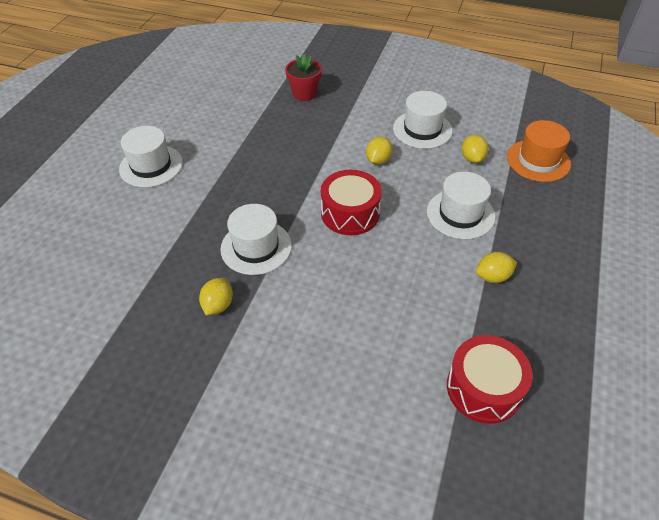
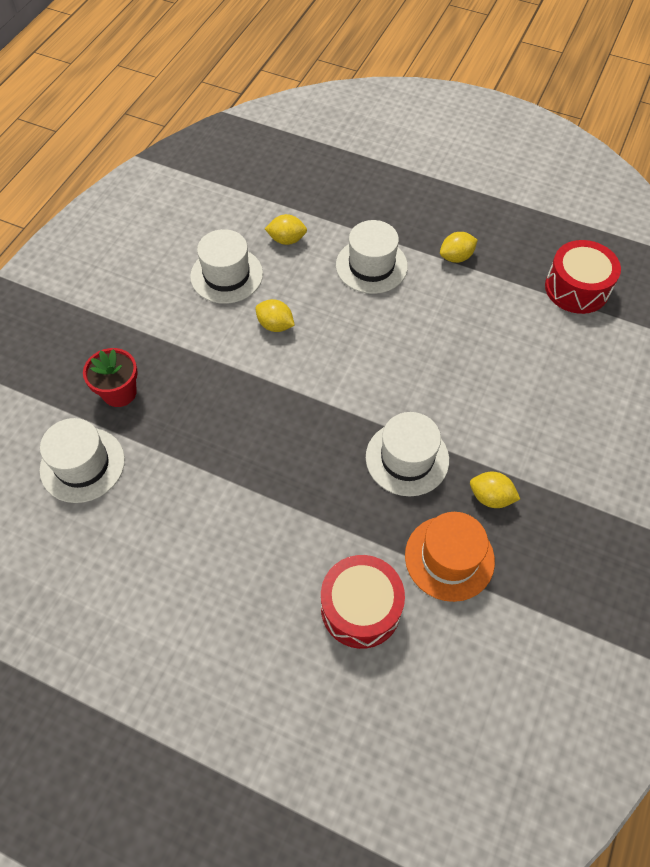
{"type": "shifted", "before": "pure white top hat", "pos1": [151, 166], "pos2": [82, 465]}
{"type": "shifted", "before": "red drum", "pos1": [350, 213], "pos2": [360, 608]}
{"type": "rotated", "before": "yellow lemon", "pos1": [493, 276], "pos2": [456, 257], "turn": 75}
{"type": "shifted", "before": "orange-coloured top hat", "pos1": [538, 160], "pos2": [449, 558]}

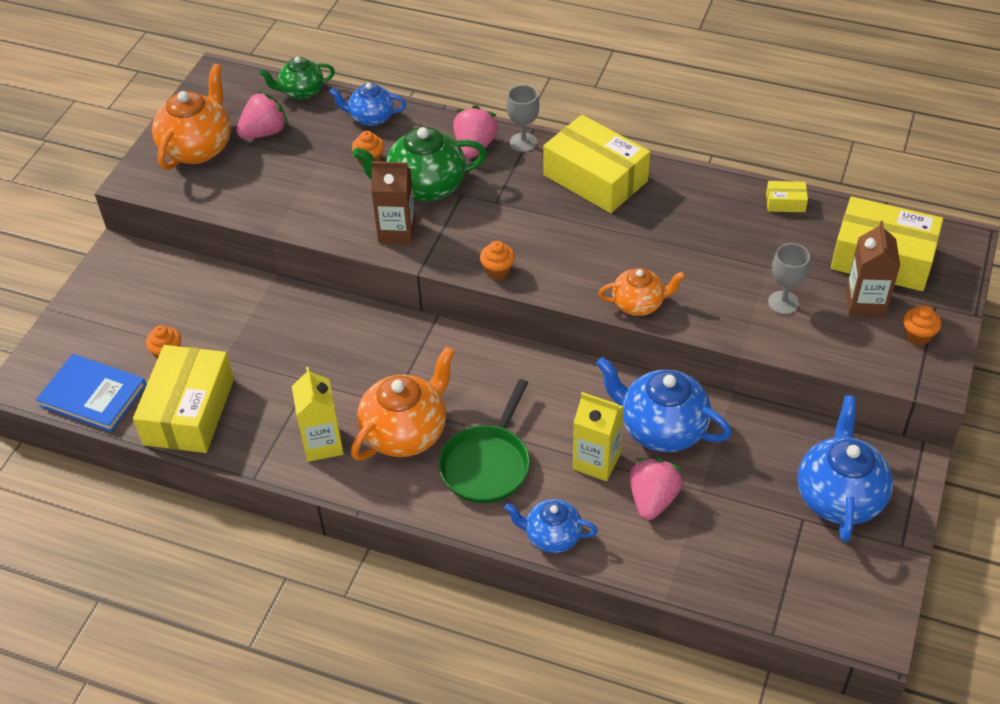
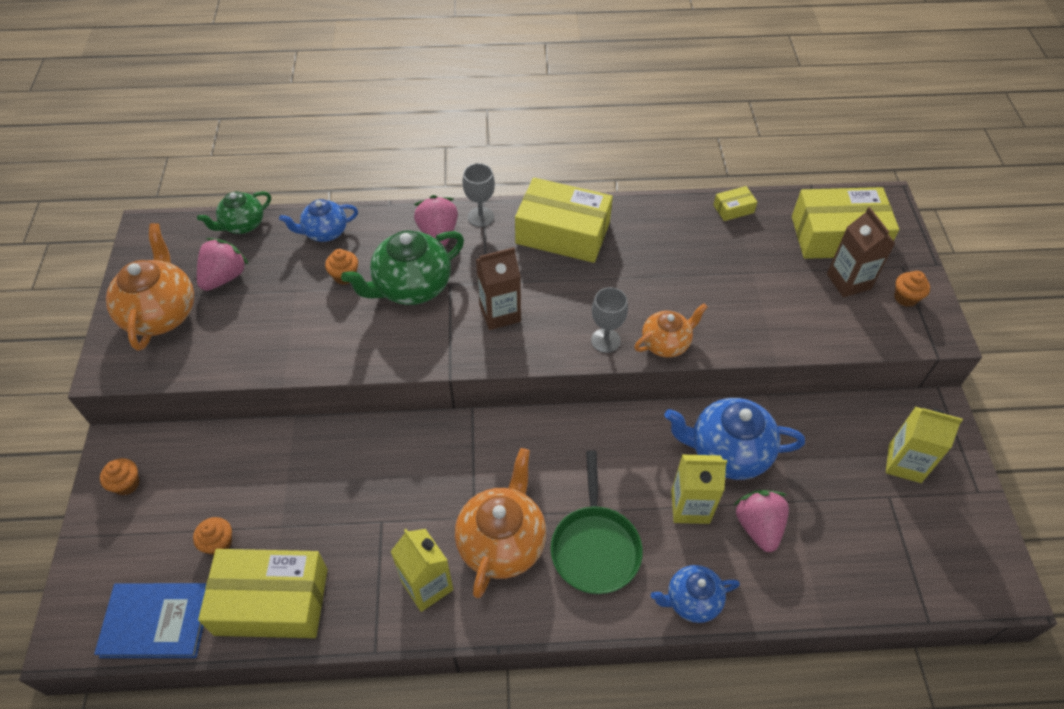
{"type": "rotated", "before": "yellow box", "pos1": [189, 411], "pos2": [271, 601], "turn": -75}
{"type": "shifted", "before": "brown milk carton", "pos1": [397, 231], "pos2": [500, 313]}
{"type": "shifted", "before": "orange-coloured muffin", "pos1": [497, 271], "pos2": [127, 484]}
{"type": "shifted", "before": "grey wine glass", "pos1": [783, 303], "pos2": [605, 340]}
{"type": "swapped", "before": "blue china teapot", "after": "yellow milk carton", "pos1": [839, 496], "pos2": [904, 463]}

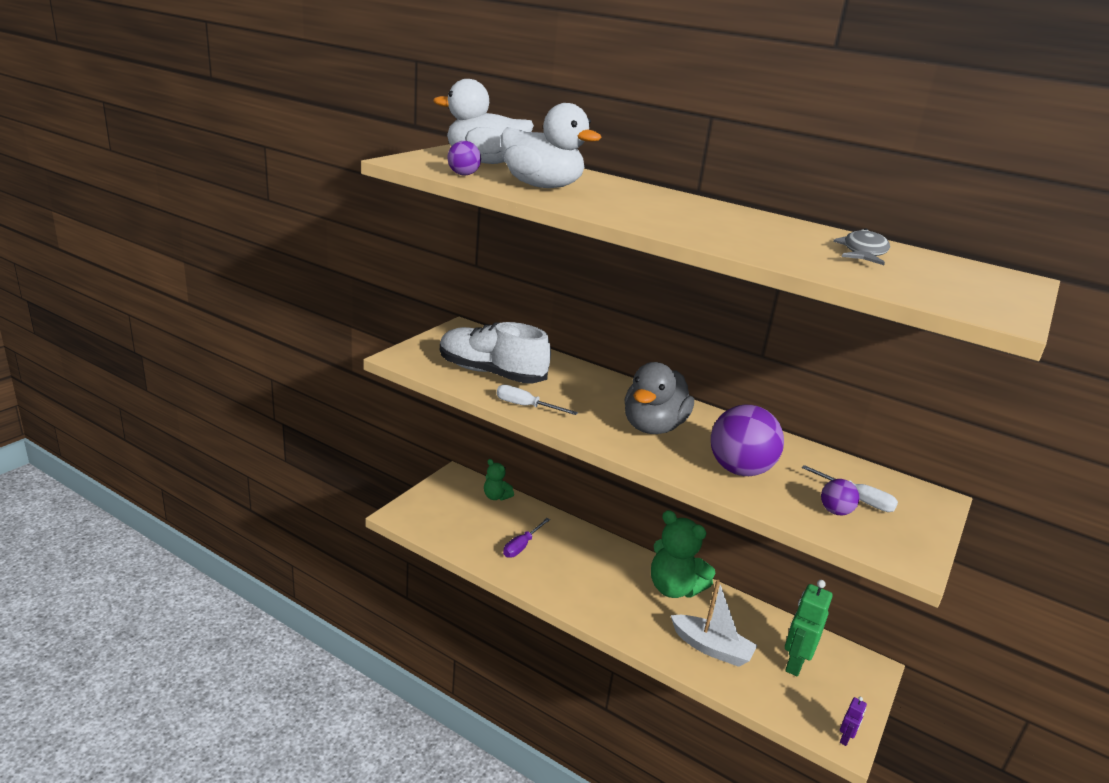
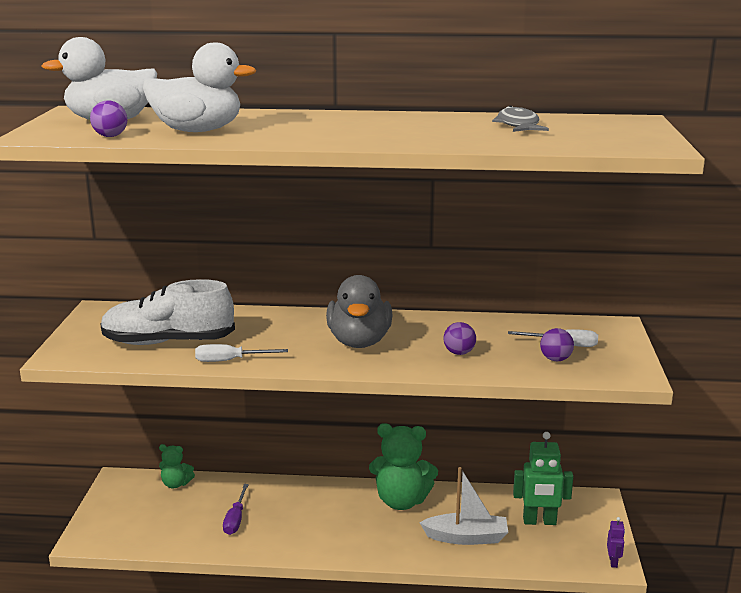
{"type": "scaled", "before": "royal purple play ball", "pos1": [739, 470], "pos2": [459, 353], "scale": 0.48}
{"type": "rotated", "before": "emerald toy robot", "pos1": [795, 663], "pos2": [539, 521], "turn": -90}

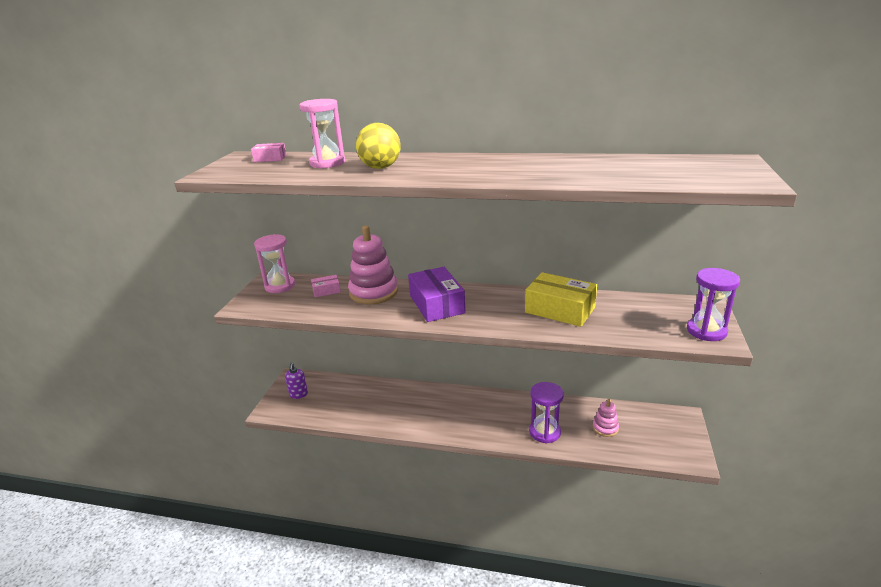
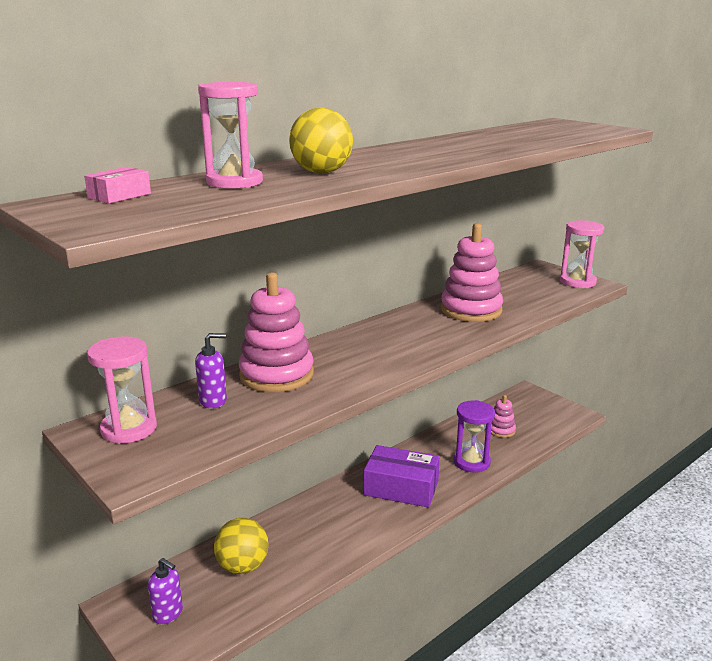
{"type": "swapped", "before": "rose-pink box", "after": "royal purple soap pump", "pos1": [326, 291], "pos2": [213, 401]}
{"type": "shifted", "before": "royal purple box", "pos1": [436, 304], "pos2": [401, 487]}
{"type": "swapped", "before": "yellow box", "after": "rose-pink stacking rings", "pos1": [560, 310], "pos2": [471, 310]}
{"type": "repainted", "before": "royal purple sandglass", "after": "rose-pink sandglass", "pos1": [706, 331], "pos2": [577, 282]}
{"type": "new", "after": "yellow play ball", "pos2": [243, 566]}

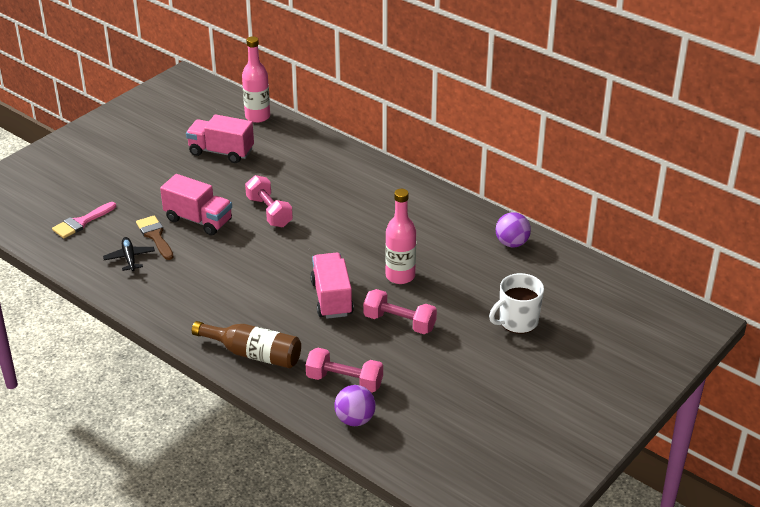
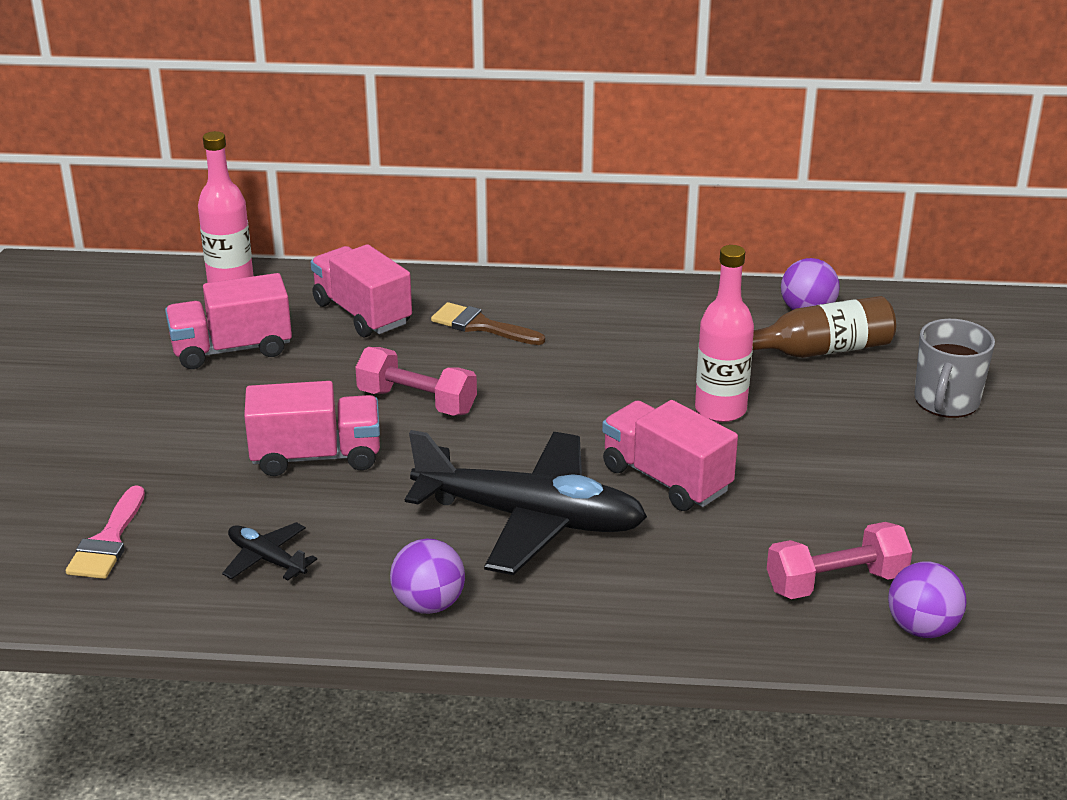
{"type": "shifted", "before": "brown paint brush", "pos1": [155, 236], "pos2": [481, 326]}
{"type": "shifted", "before": "brown drink bottle", "pos1": [253, 354], "pos2": [817, 351]}
{"type": "gone", "before": "rose-pink hand weight", "pos1": [399, 322]}
{"type": "repainted", "before": "pure white tea mug", "after": "grey tea mug", "pos1": [517, 321], "pos2": [946, 402]}
{"type": "new", "after": "rose-pink lorry", "pos2": [362, 313]}
{"type": "new", "after": "royal purple play ball", "pos2": [428, 604]}
{"type": "new", "after": "black plane", "pos2": [530, 518]}

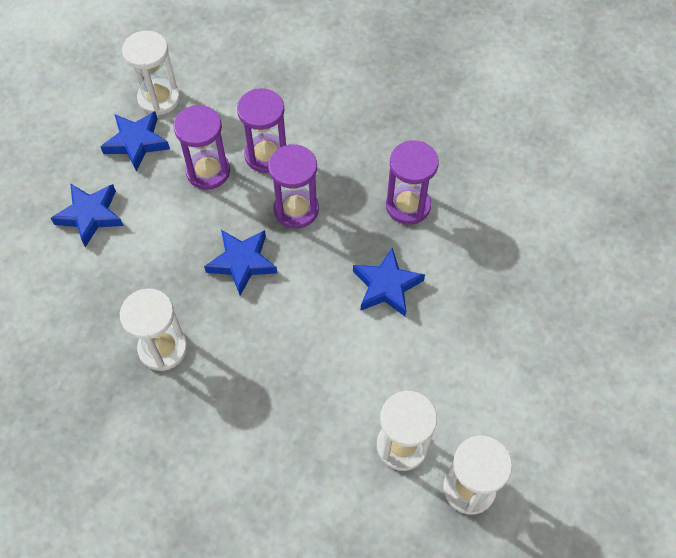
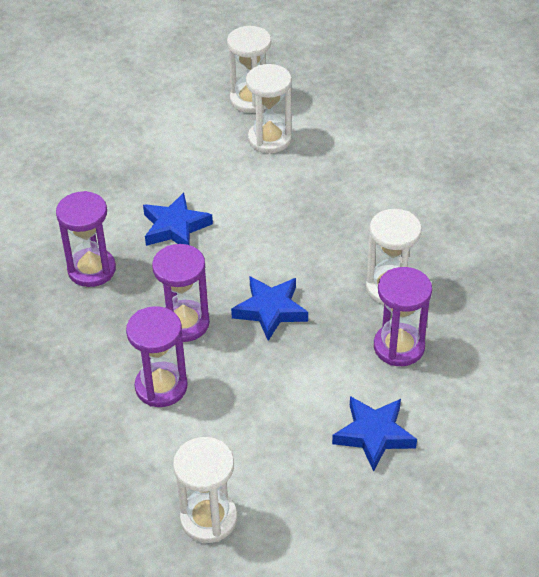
{"type": "gone", "before": "blue star shape", "pos1": [136, 142]}
{"type": "shifted", "before": "royal purple sandglass", "pos1": [208, 171], "pos2": [399, 347]}

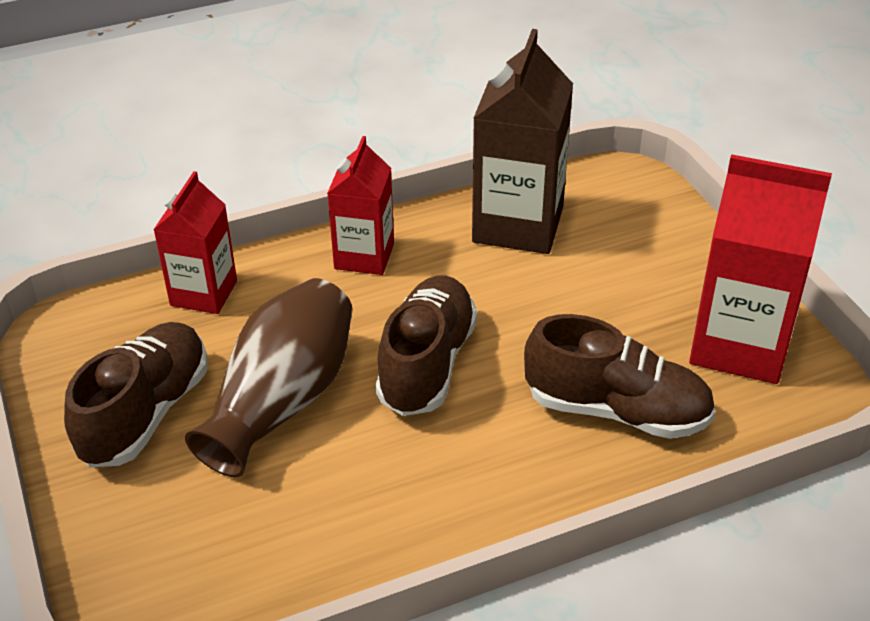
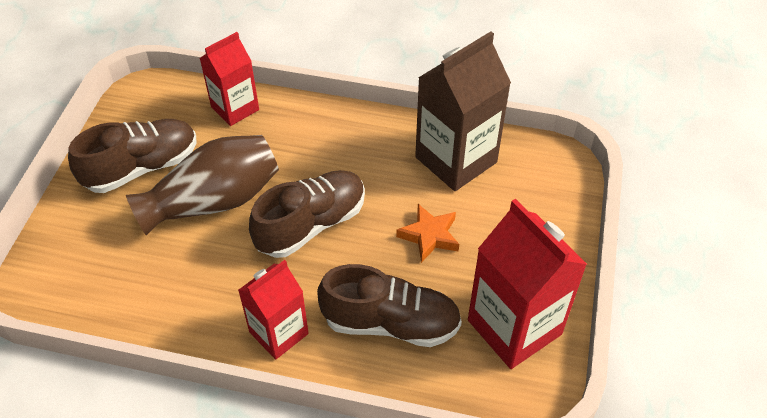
{"type": "shifted", "before": "red milk carton", "pos1": [364, 256], "pos2": [279, 333]}
{"type": "rotated", "before": "brown lace-up shoe", "pos1": [616, 410], "pos2": [390, 323], "turn": -45}
{"type": "new", "after": "orange-coloured star shape", "pos2": [429, 236]}

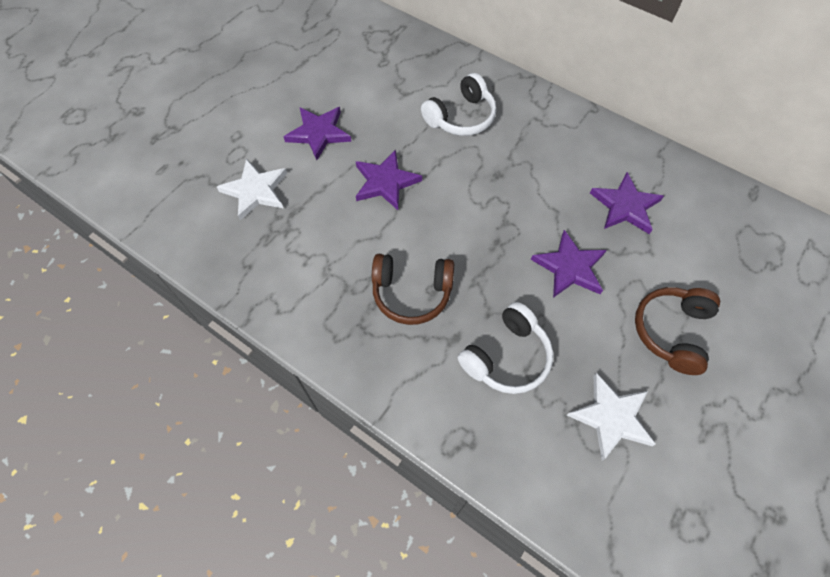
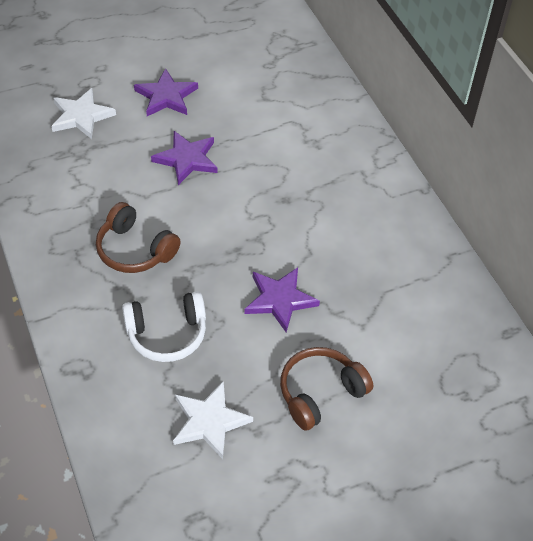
{"type": "gone", "before": "pure white over-ear headphones", "pos1": [461, 117]}
{"type": "gone", "before": "royal purple star shape", "pos1": [625, 206]}

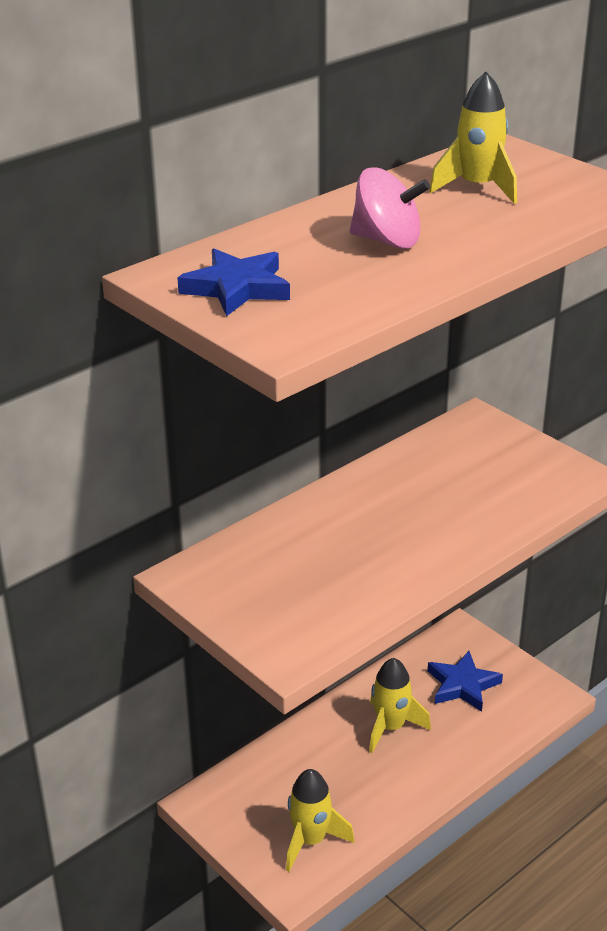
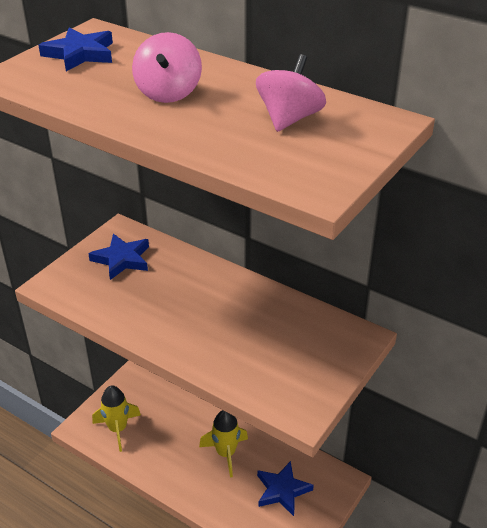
{"type": "swapped", "before": "yellow spaceship", "after": "rose-pink toy top", "pos1": [477, 188], "pos2": [289, 119]}
{"type": "new", "after": "blue star shape", "pos2": [122, 259]}

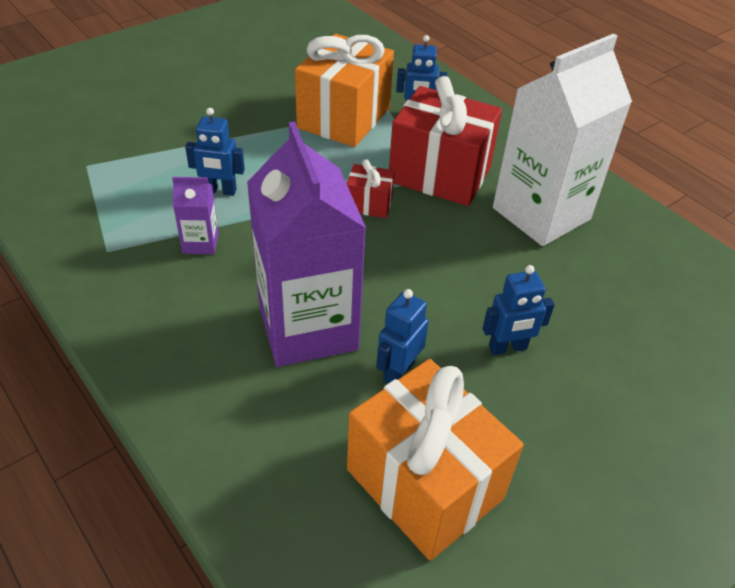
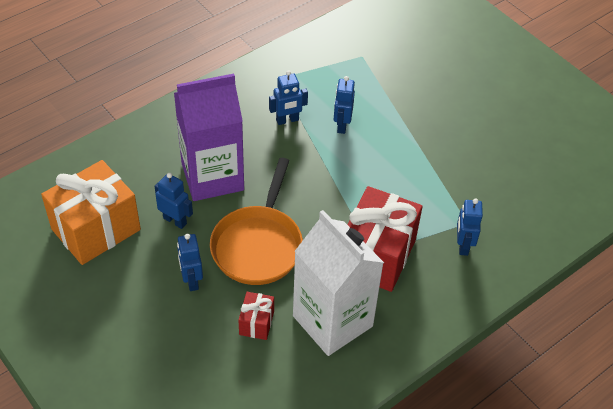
{"type": "swapped", "before": "royal purple milk carton", "after": "blue toy robot", "pos1": [200, 243], "pos2": [287, 120]}
{"type": "gone", "before": "orange-coloured wrapped gift", "pos1": [344, 118]}
{"type": "shifted", "before": "red wrapped gift", "pos1": [369, 204], "pos2": [256, 323]}
{"type": "new", "after": "orange-coloured skillet", "pos2": [258, 245]}

